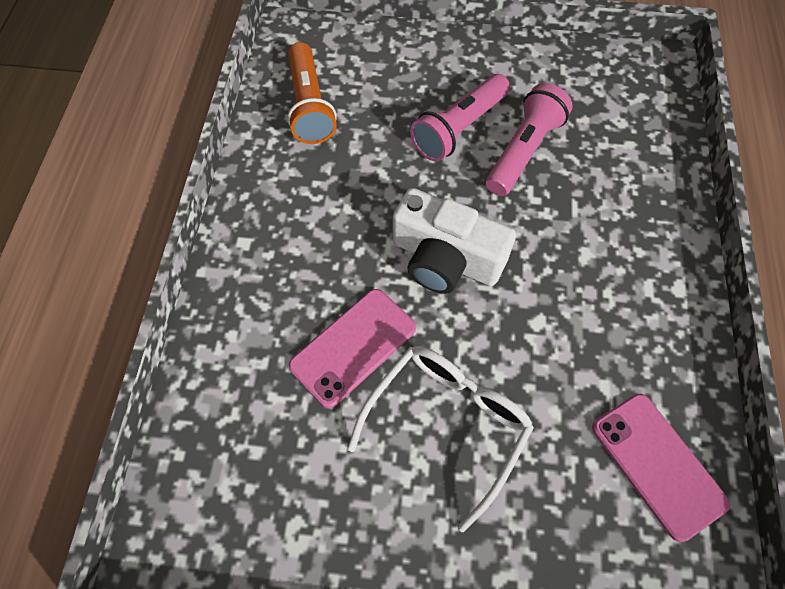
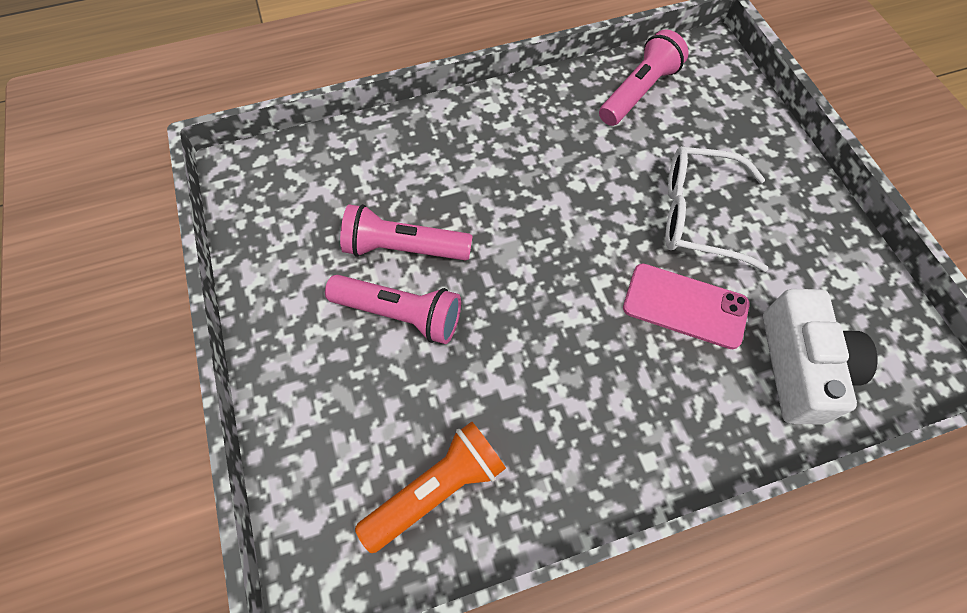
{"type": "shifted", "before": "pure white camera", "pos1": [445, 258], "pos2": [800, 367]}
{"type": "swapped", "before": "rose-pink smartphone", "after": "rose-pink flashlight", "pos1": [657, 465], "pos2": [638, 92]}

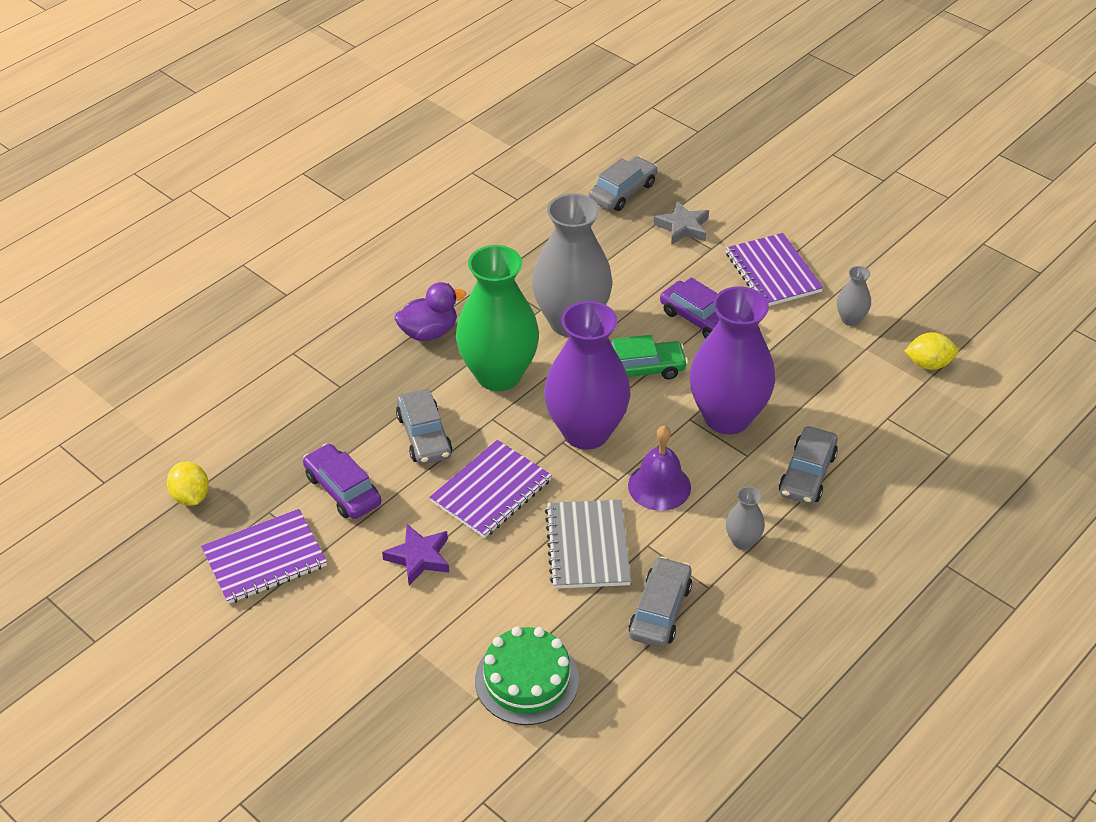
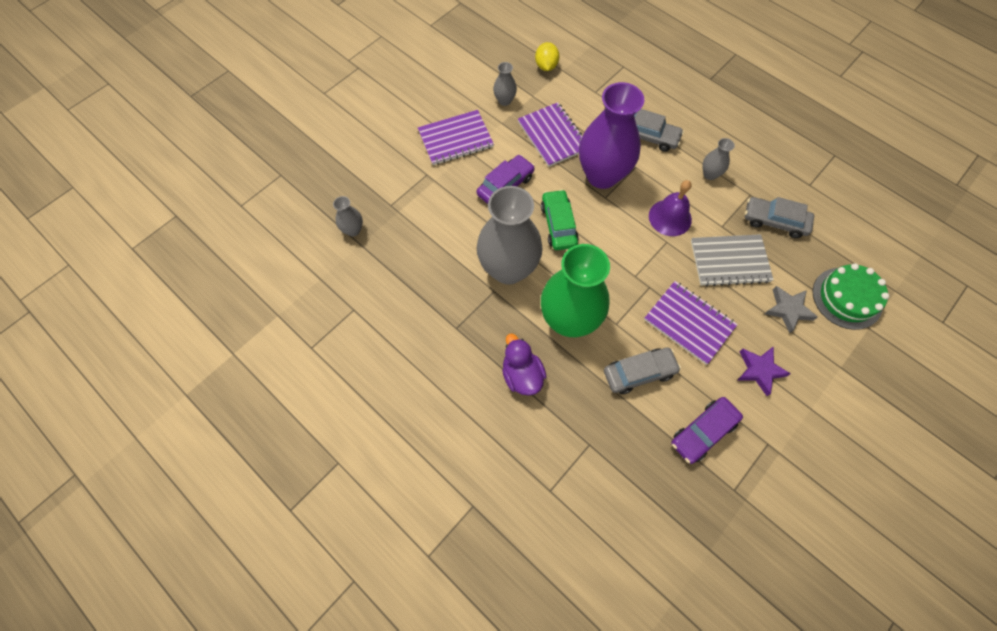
{"type": "gone", "before": "yellow lemon", "pos1": [191, 496]}
{"type": "shifted", "before": "royal purple notepad", "pos1": [264, 558], "pos2": [553, 136]}
{"type": "gone", "before": "royal purple vase", "pos1": [586, 432]}
{"type": "swapped", "before": "grey car", "after": "grey vase", "pos1": [623, 192], "pos2": [353, 230]}
{"type": "shifted", "before": "grey star shape", "pos1": [683, 227], "pos2": [788, 310]}

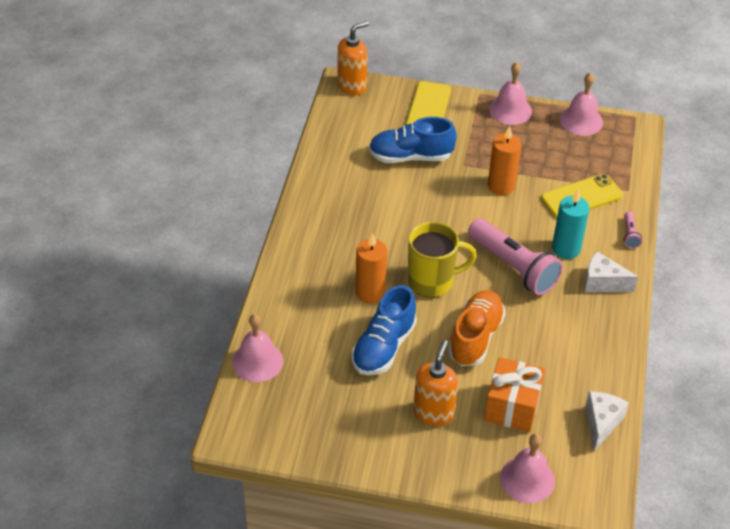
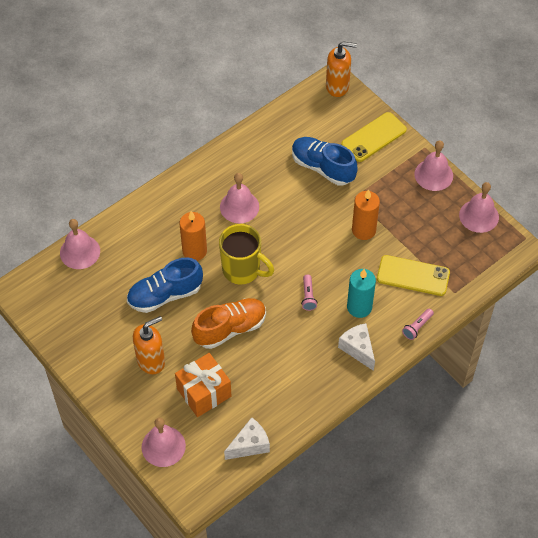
{"type": "scaled", "before": "rose-pink flashlight", "pos1": [514, 267], "pos2": [308, 296], "scale": 0.42}
{"type": "new", "after": "rose-pink bell", "pos2": [239, 206]}

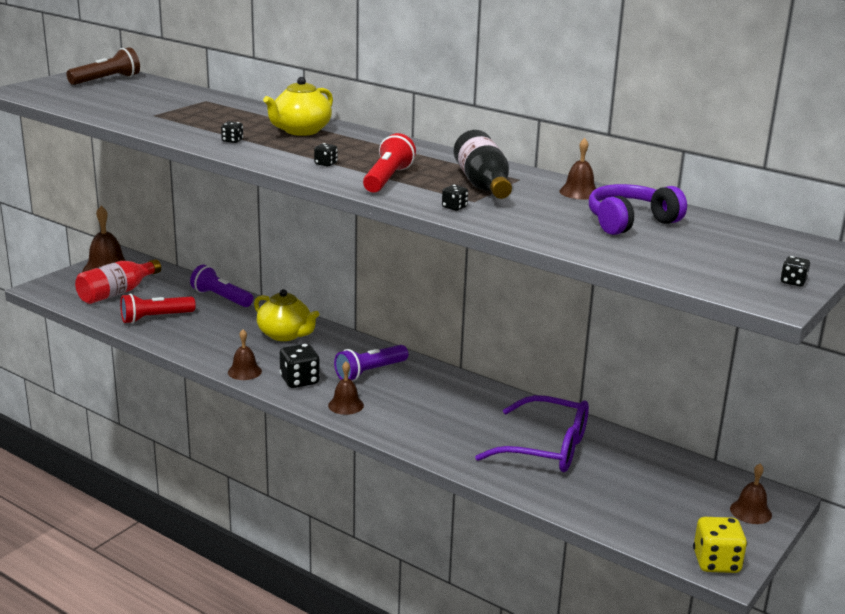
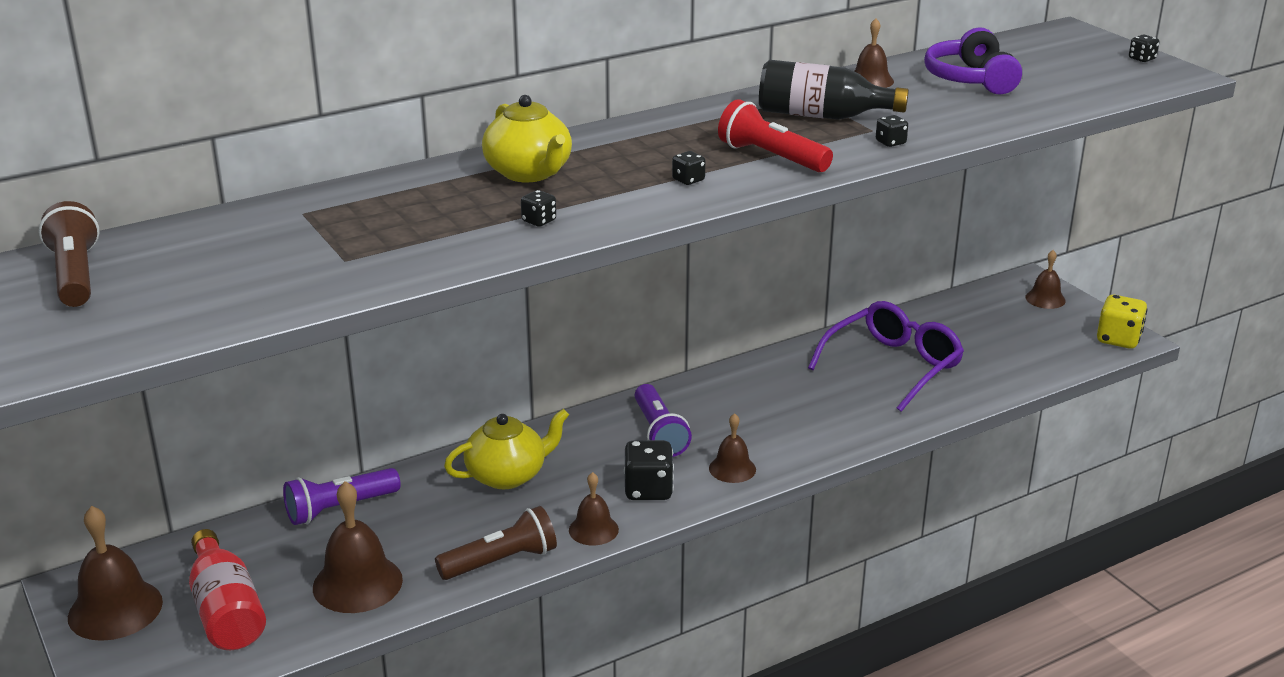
{"type": "swapped", "before": "red flashlight", "after": "brown bell", "pos1": [155, 318], "pos2": [357, 583]}
{"type": "new", "after": "brown flashlight", "pos2": [501, 561]}

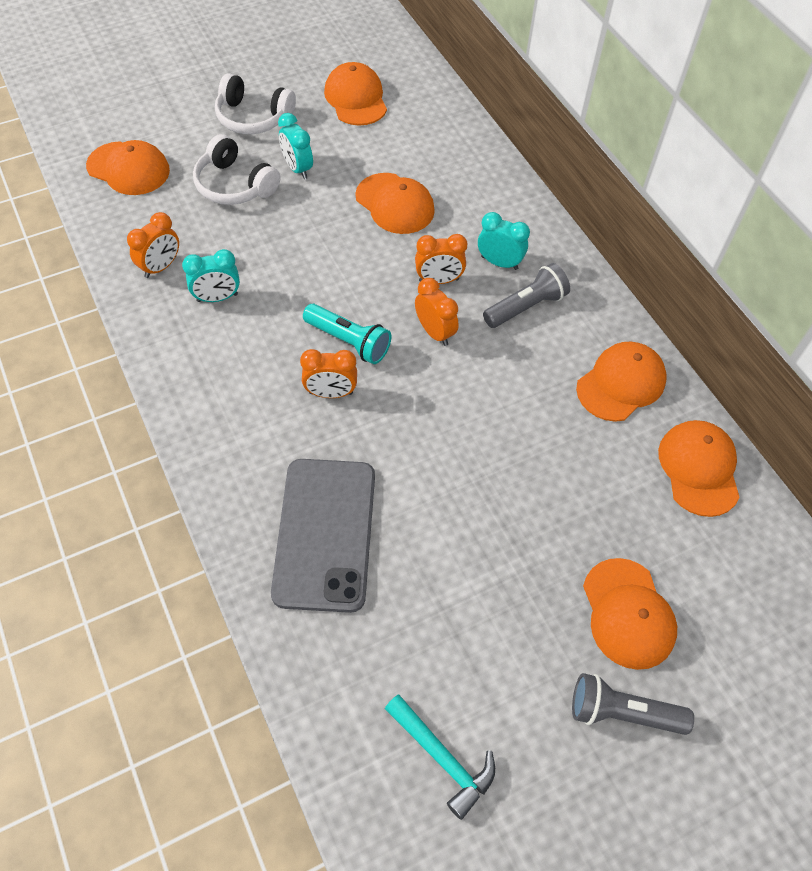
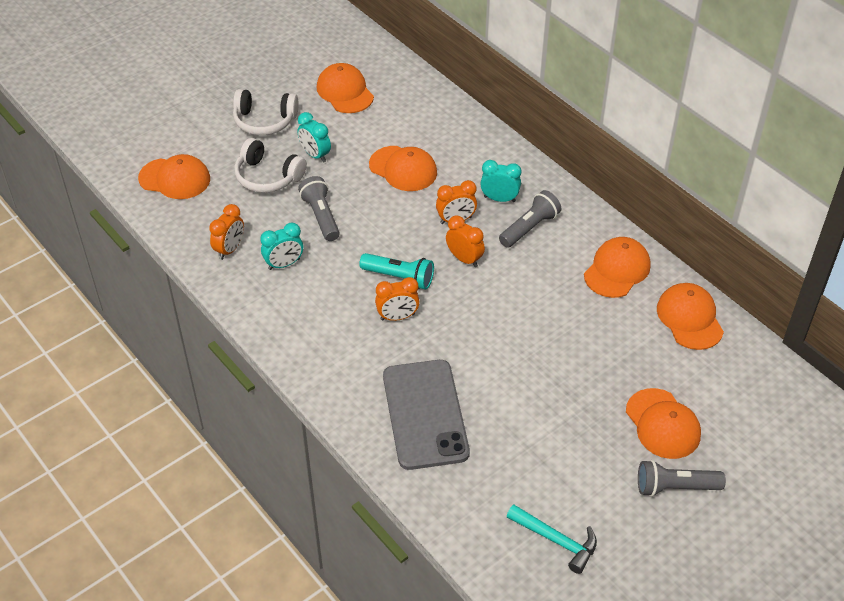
{"type": "new", "after": "grey flashlight", "pos2": [321, 216]}

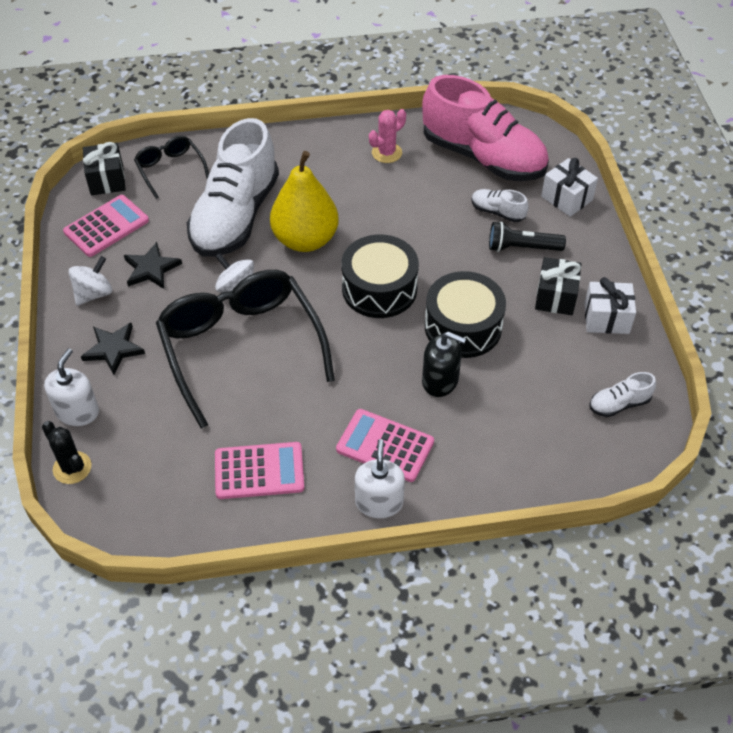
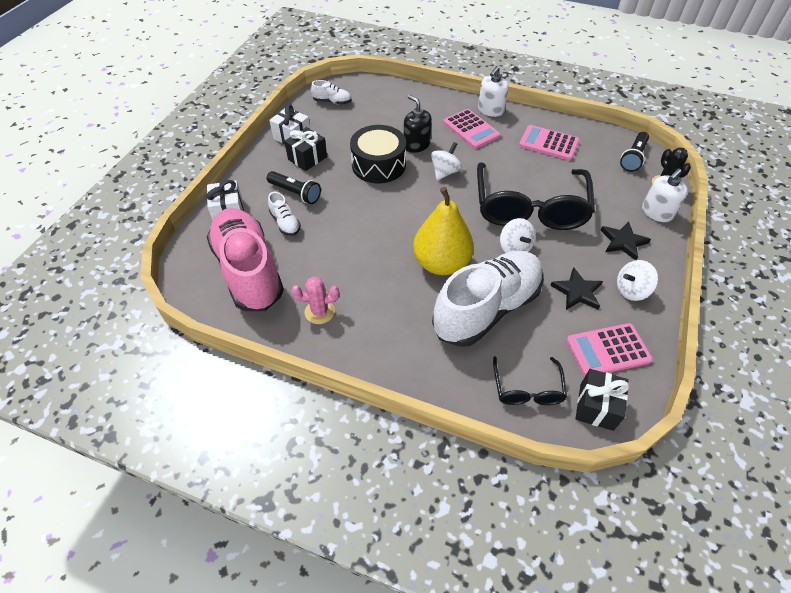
{"type": "gone", "before": "black drum", "pos1": [379, 289]}
{"type": "new", "after": "pure white toy top", "pos2": [445, 172]}
{"type": "new", "after": "black flashlight", "pos2": [633, 158]}

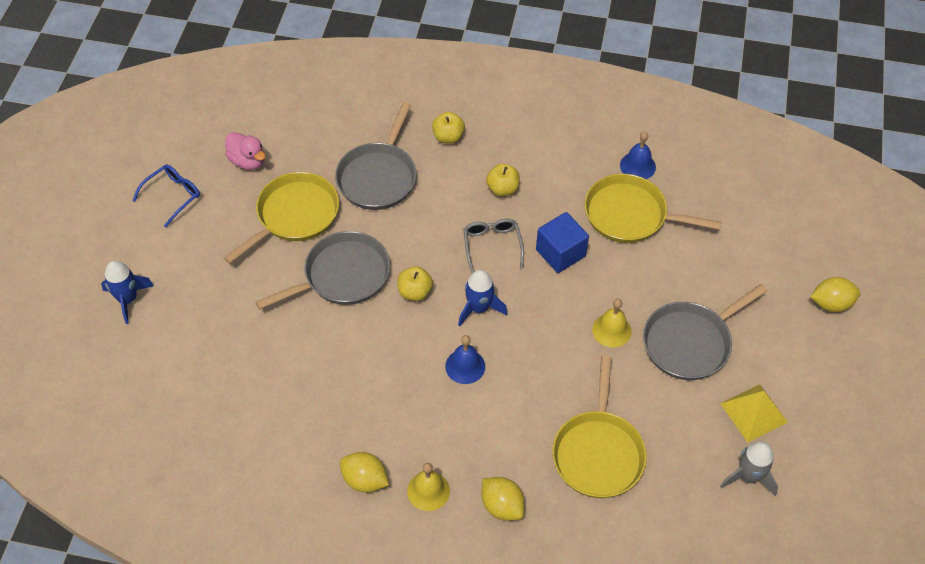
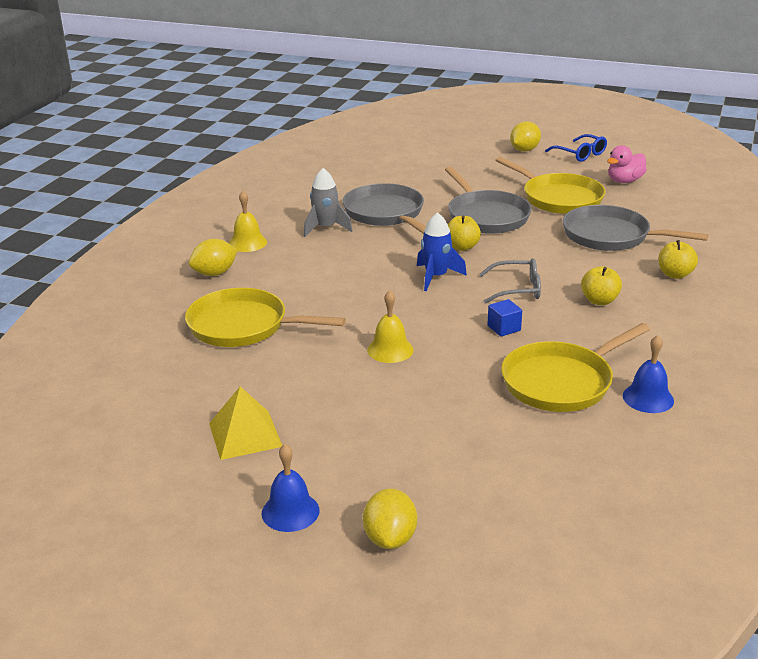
{"type": "gone", "before": "blue spaceship", "pos1": [128, 299]}
{"type": "shifted", "before": "yellow lemon", "pos1": [365, 480], "pos2": [524, 150]}
{"type": "shifted", "before": "blue bell", "pos1": [465, 366], "pos2": [290, 511]}
{"type": "scaled", "before": "blue solid cube", "pos1": [560, 253], "pos2": [504, 328], "scale": 0.57}
{"type": "rotated", "before": "yellow skillet", "pos1": [630, 215], "pos2": [561, 382], "turn": -150}
{"type": "shifted", "before": "grey skillet", "pos1": [690, 342], "pos2": [386, 213]}
{"type": "shifted", "before": "grey spaceship", "pos1": [748, 477], "pos2": [326, 228]}

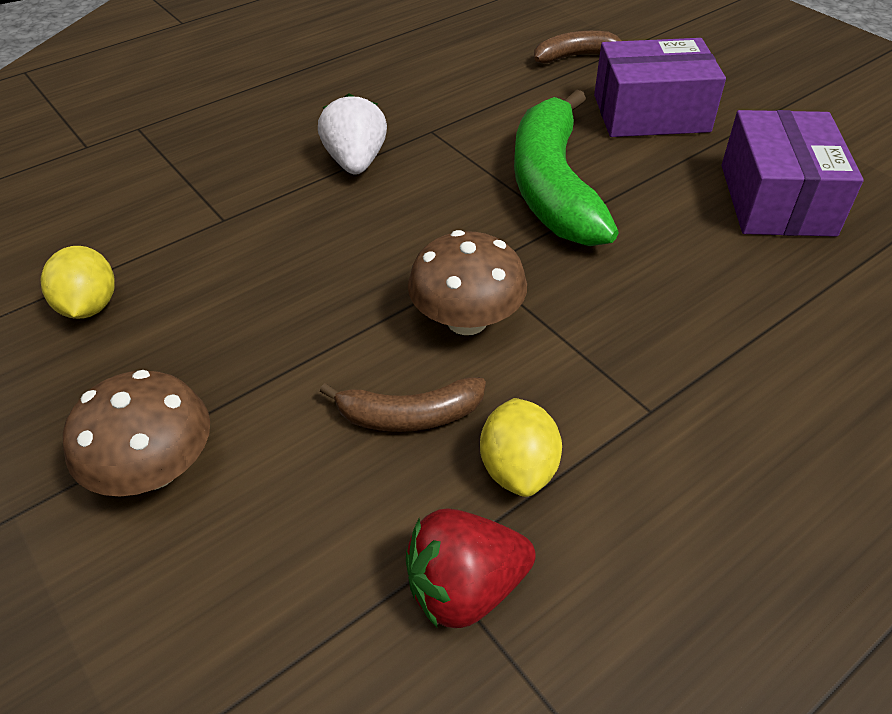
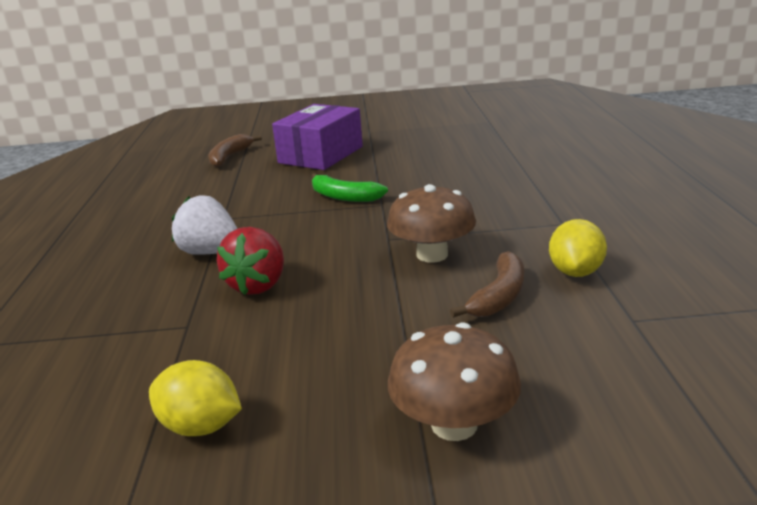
{"type": "shifted", "before": "red berry", "pos1": [465, 588], "pos2": [258, 285]}
{"type": "rotated", "before": "yellow lemon", "pos1": [518, 468], "pos2": [575, 272], "turn": 75}
{"type": "scaled", "before": "emerald banana fruit", "pos1": [553, 186], "pos2": [344, 197], "scale": 0.51}
{"type": "gone", "before": "royal purple box", "pos1": [776, 199]}

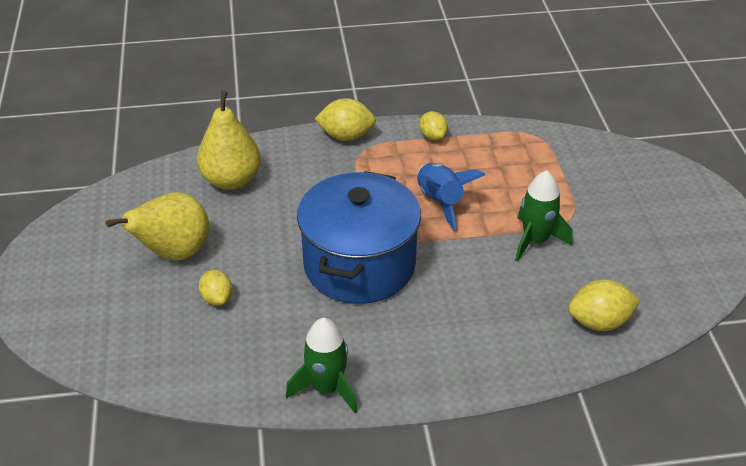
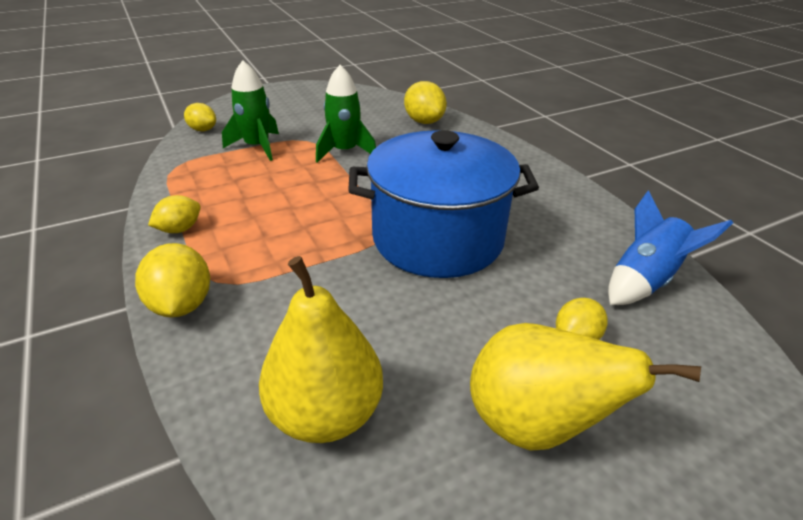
{"type": "shifted", "before": "emerald spaceship", "pos1": [327, 388], "pos2": [257, 147]}
{"type": "shifted", "before": "blue spaceship", "pos1": [440, 202], "pos2": [645, 280]}
{"type": "new", "after": "yellow lemon", "pos2": [203, 130]}

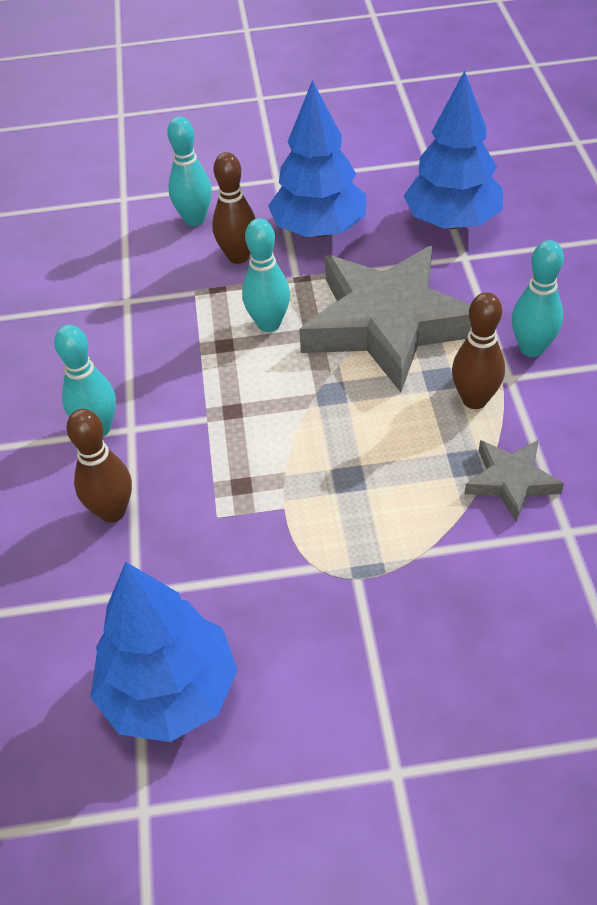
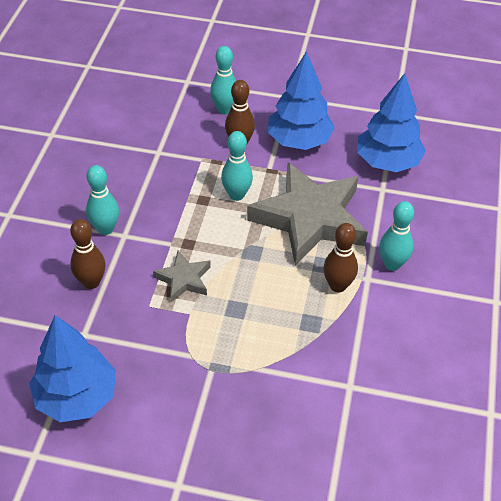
{"type": "shifted", "before": "grey star shape", "pos1": [511, 481], "pos2": [184, 279]}

